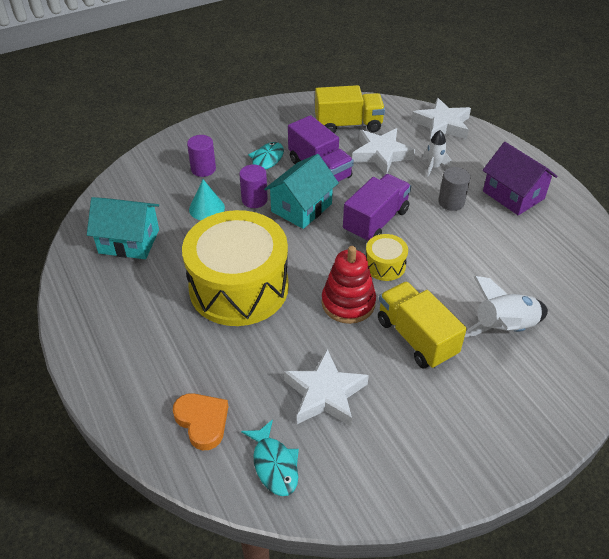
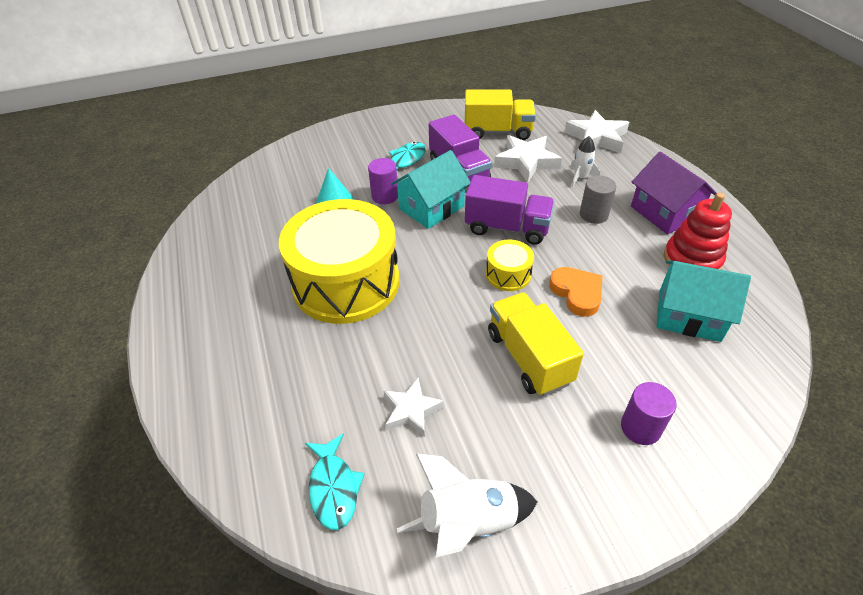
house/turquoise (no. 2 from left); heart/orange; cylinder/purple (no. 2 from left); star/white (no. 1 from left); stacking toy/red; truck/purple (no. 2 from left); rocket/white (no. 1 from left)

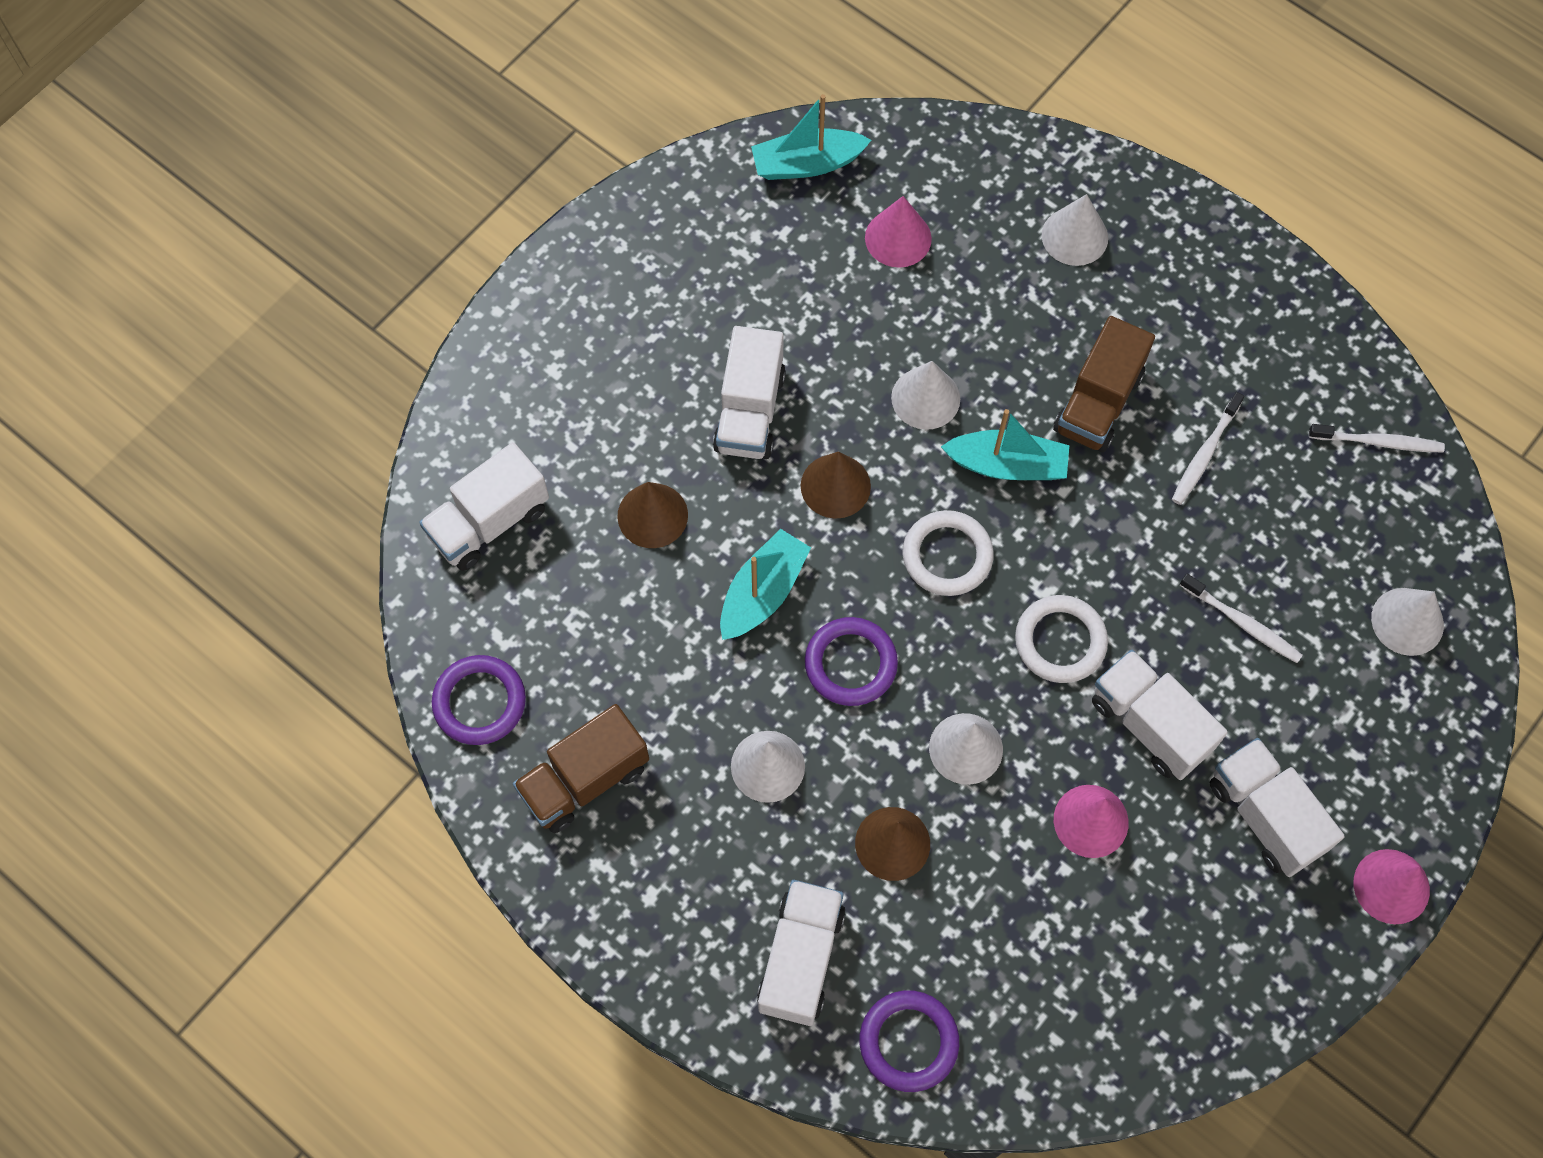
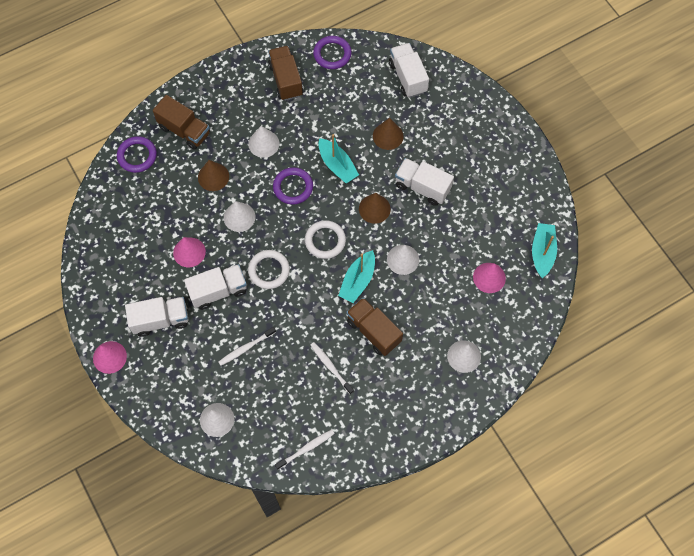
truck/brown (no. 1 from left); toothbrush/white (no. 2 from left)

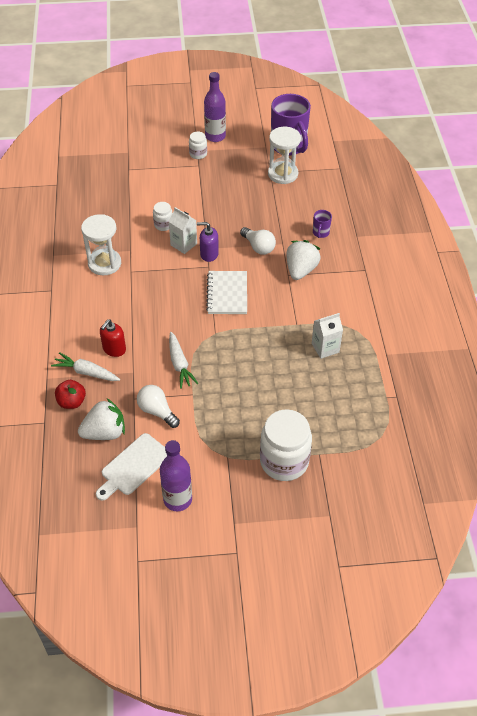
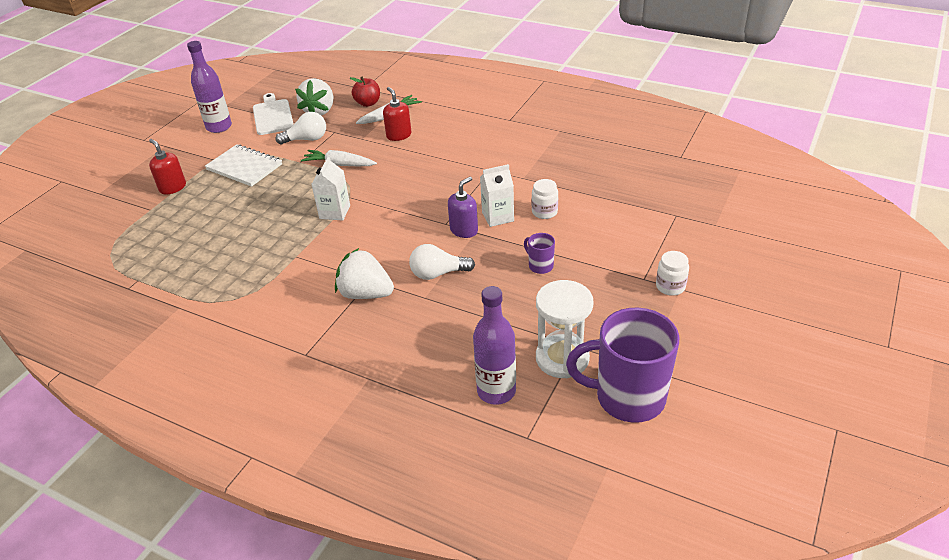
hourglass/white (no. 1 from left in the first image); bottle/purple (no. 2 from left); notebook/white; soap dispenser/red (no. 1 from left); strawberry/white (no. 2 from left); carton/white (no. 1 from left); mug/purple (no. 1 from left)

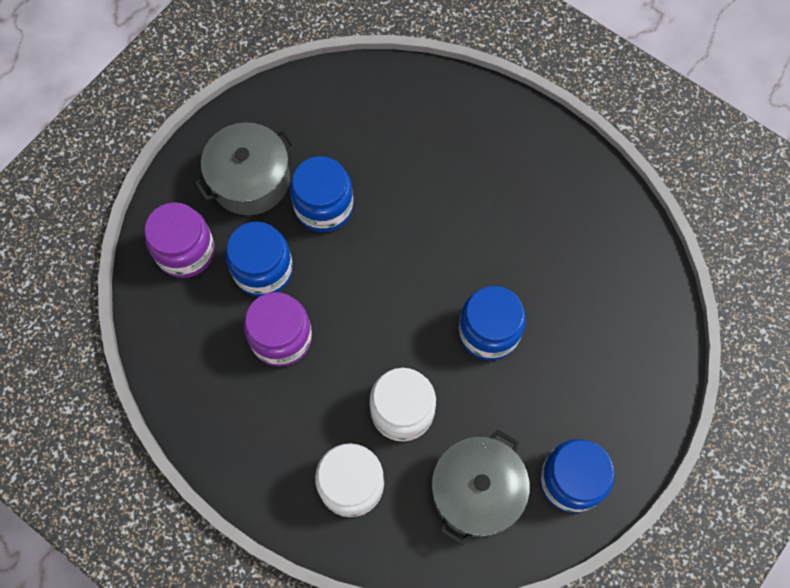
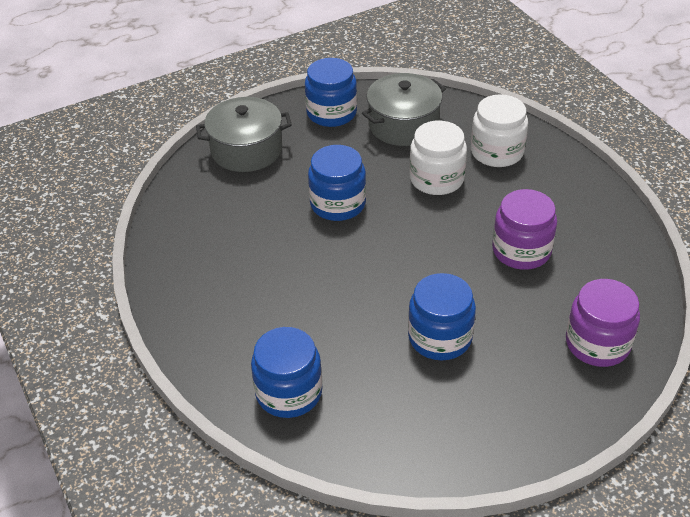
pot/grey (no. 1 from left); jar/blue (no. 1 from left)

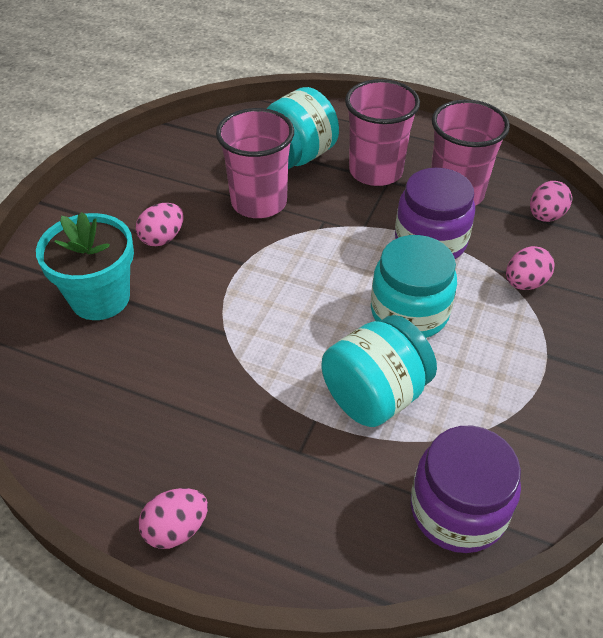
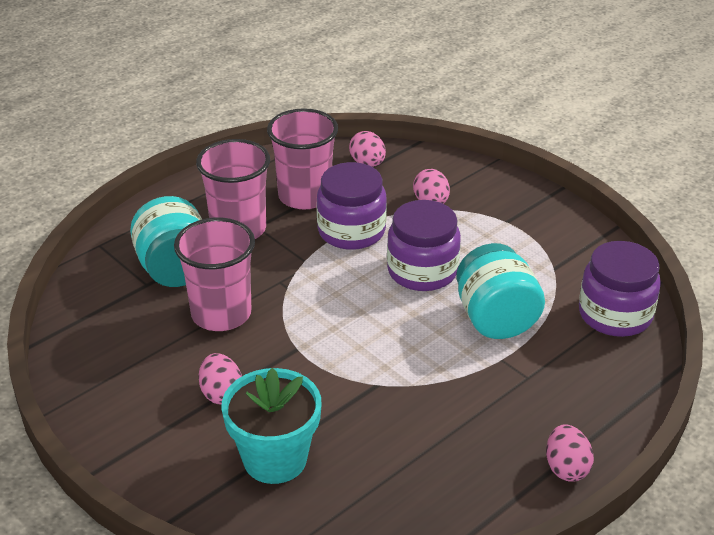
jar/purple (no. 2 from left)

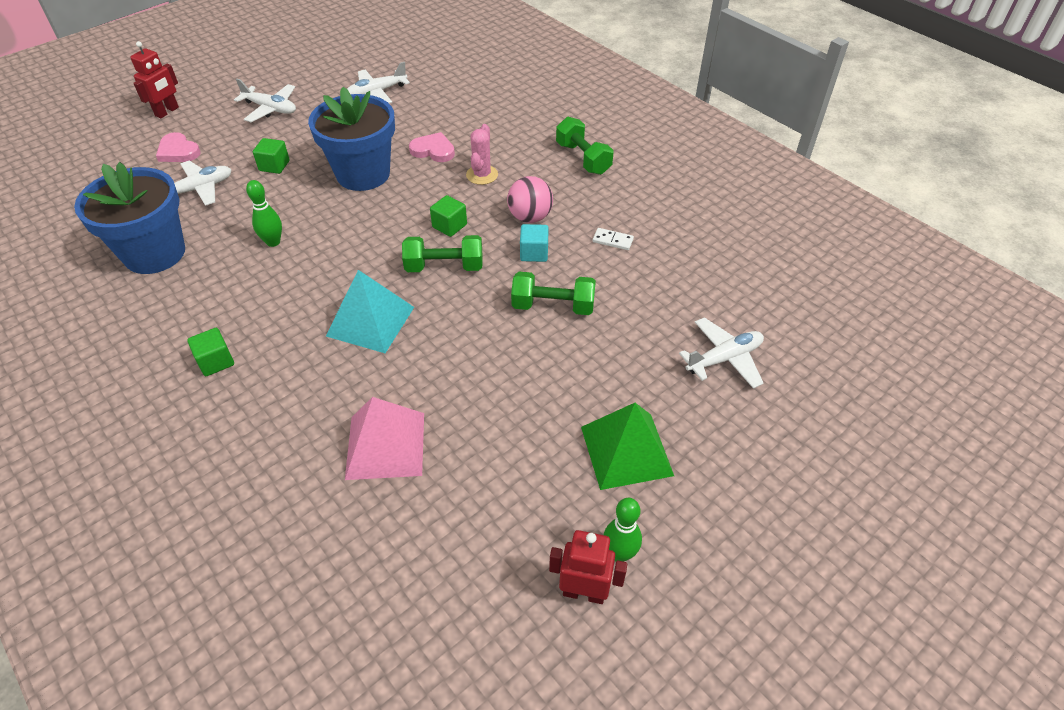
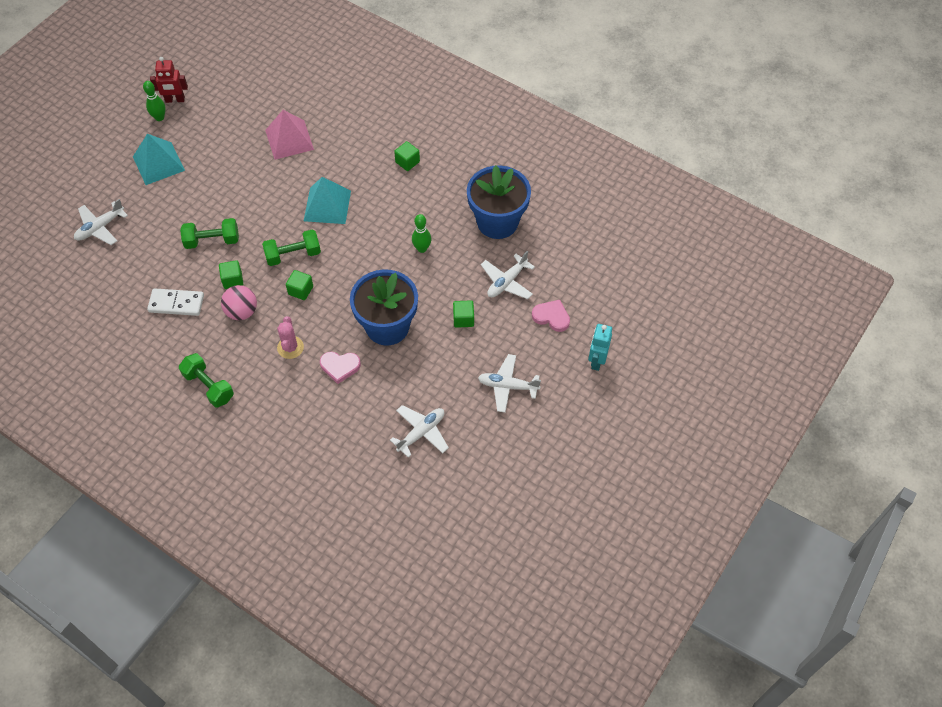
robot/turquoise; cube/green (no. 1 from left); pyramid/turquoise (no. 1 from left); domino/white

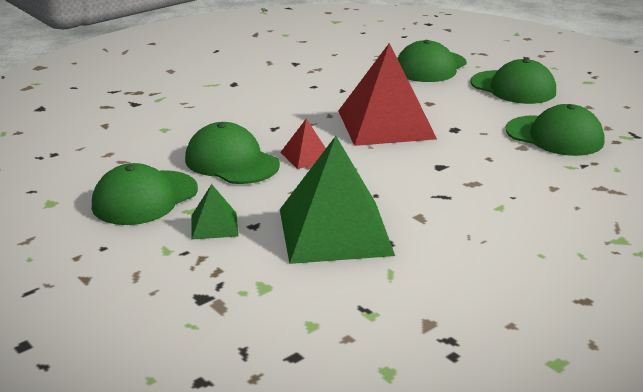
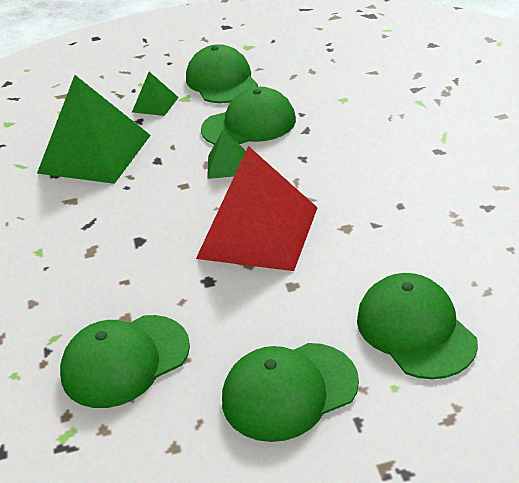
pyramid/green (no. 3 from left)

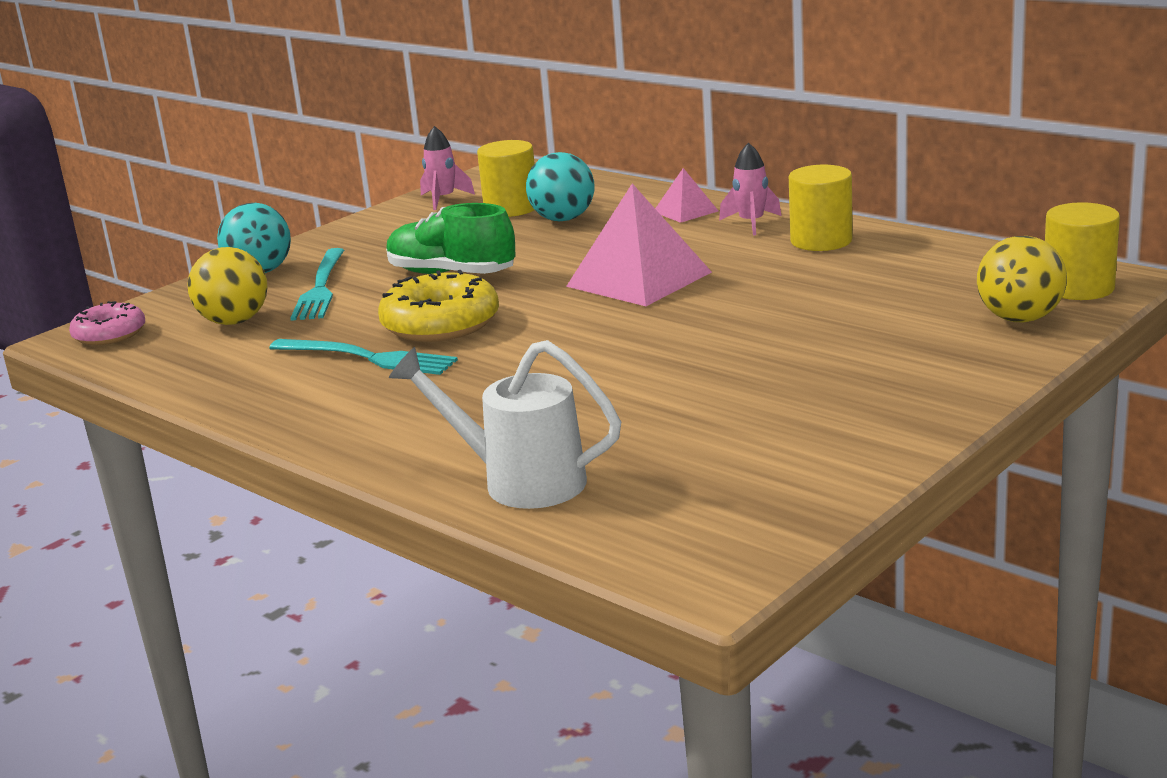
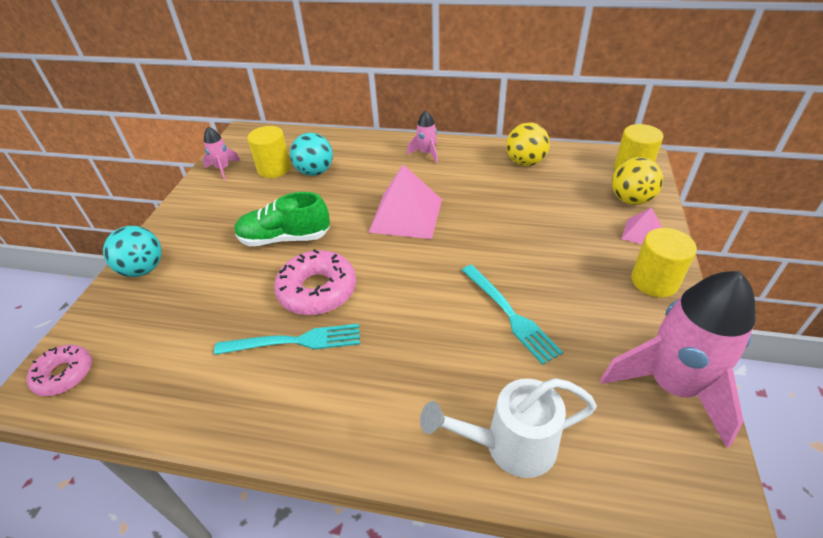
ball/yellow (no. 1 from left); fork/turquoise (no. 2 from left); donut/pink (no. 2 from left); pyramid/pink (no. 2 from left); cylinder/yellow (no. 3 from left); rocket/pink (no. 3 from left)

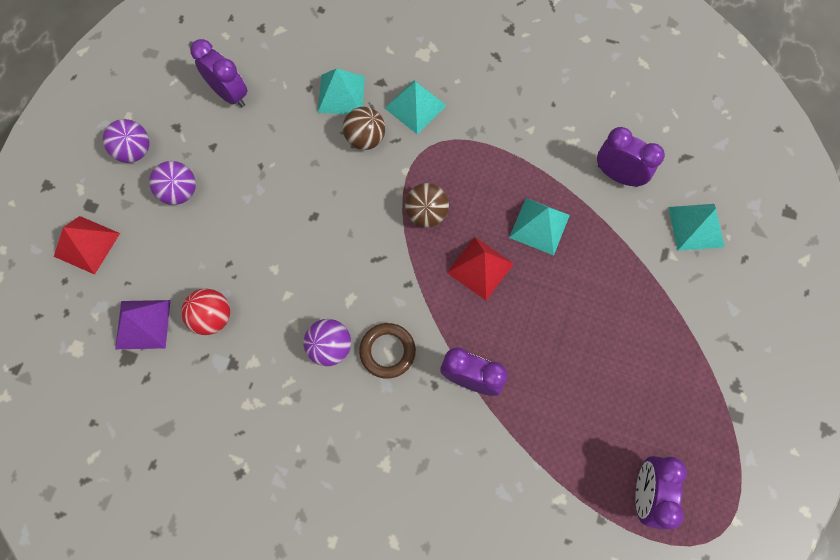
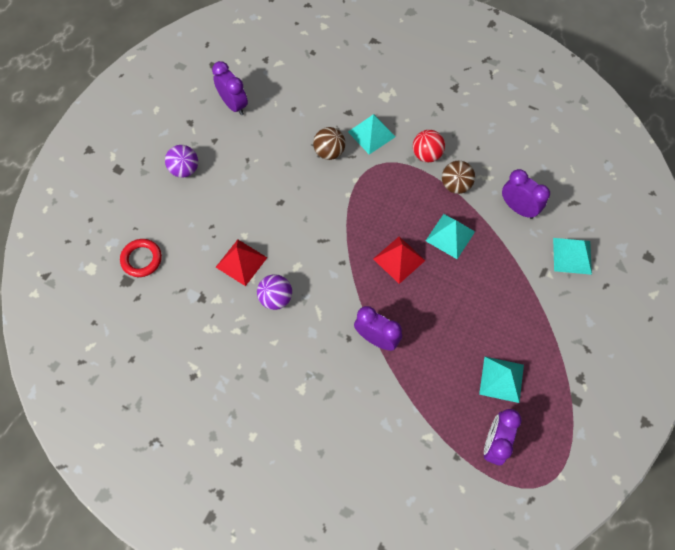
pyramid/red (no. 1 from left); ball/purple (no. 1 from left in the first image); ring/red; ball/red; pyramid/turquoise (no. 3 from left); ring/brown; ball/brown (no. 2 from left)

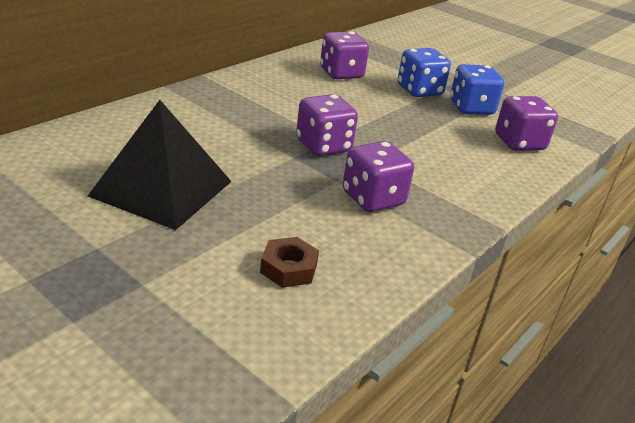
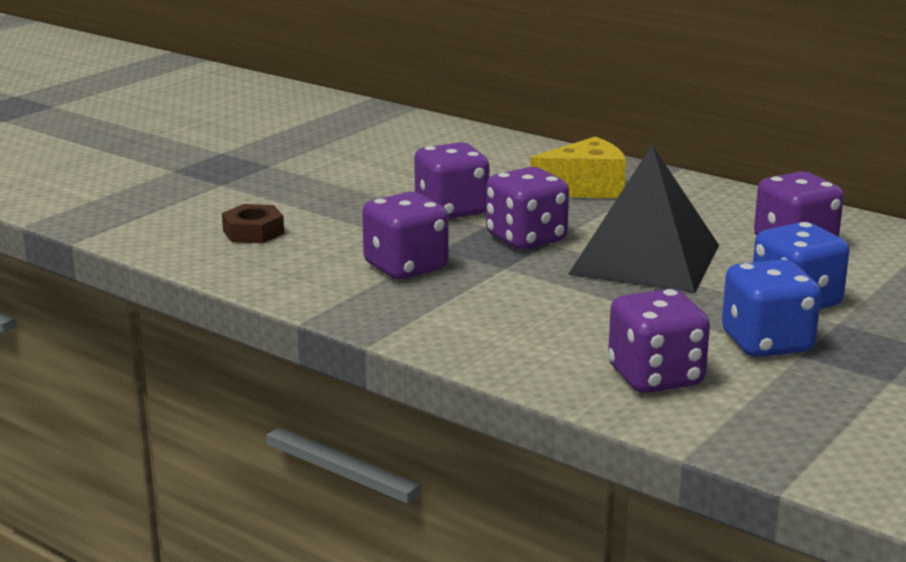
pyramid/black; dice/purple (no. 2 from left); cheese/yellow

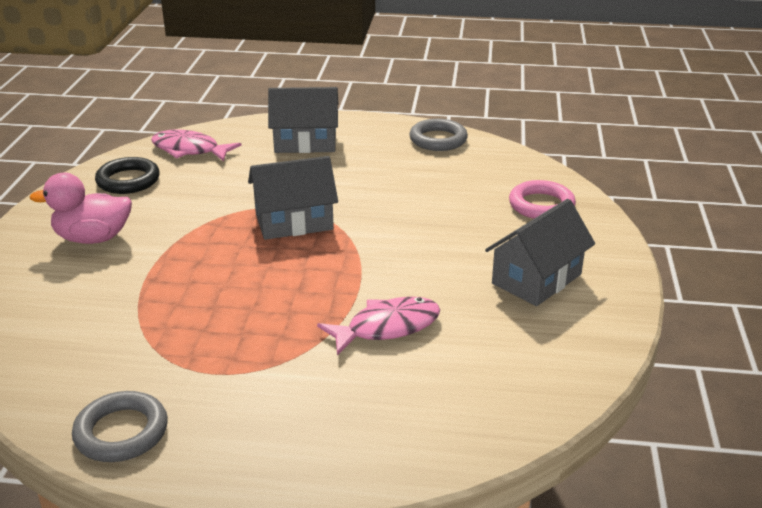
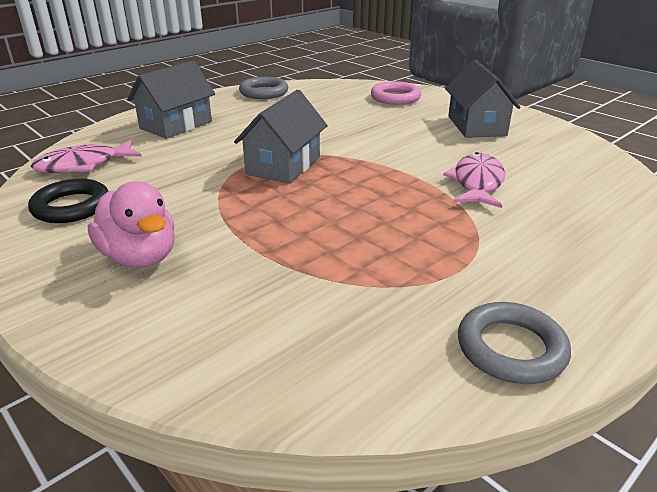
duck/pink

